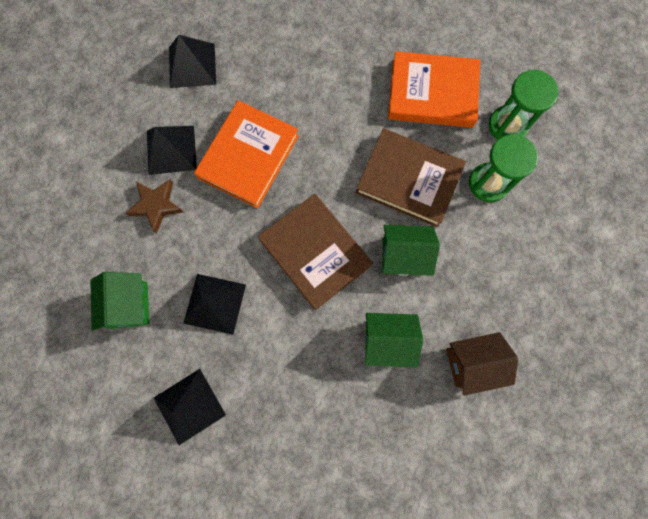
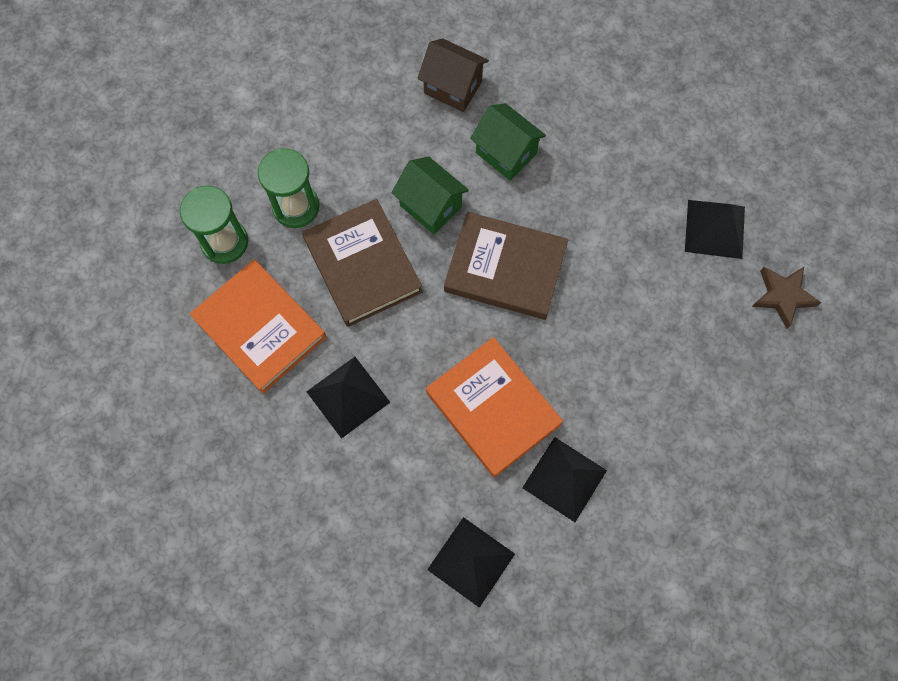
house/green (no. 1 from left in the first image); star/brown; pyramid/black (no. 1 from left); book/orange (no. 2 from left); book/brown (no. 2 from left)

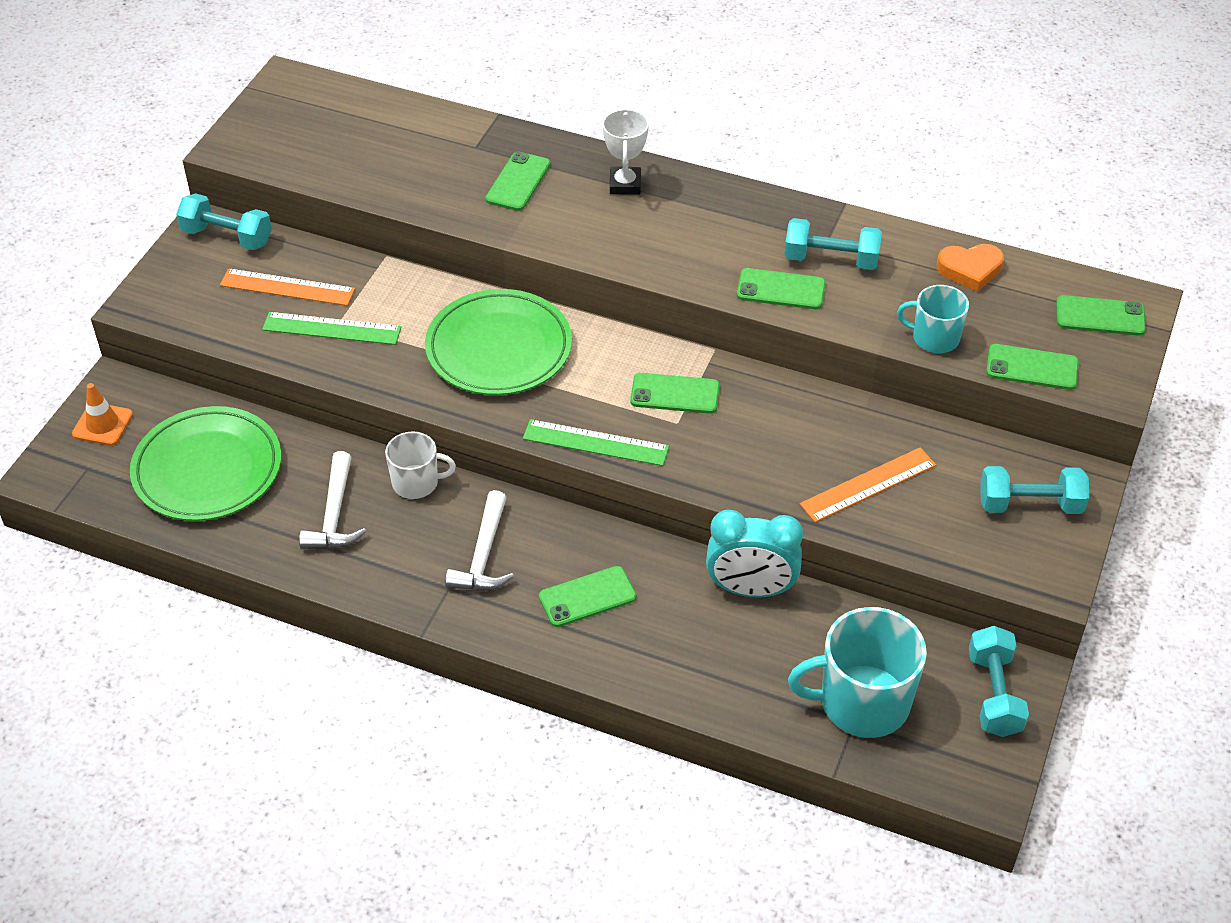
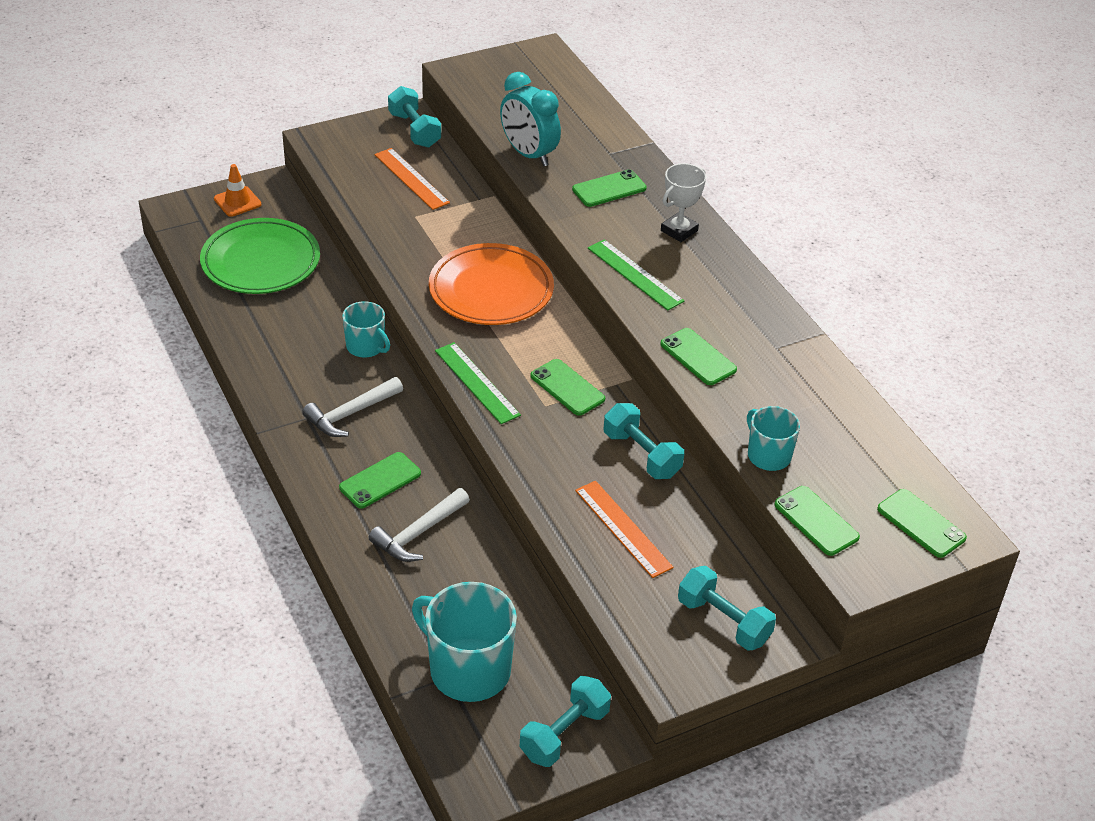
ruler/green (no. 2 from left); hammer/white (no. 2 from left); mug/turquoise (no. 1 from left); plate/orange; phone/green (no. 1 from left); clock/turquoise; dumbbell/turquoise (no. 3 from left); ruler/orange (no. 2 from left); heart/orange

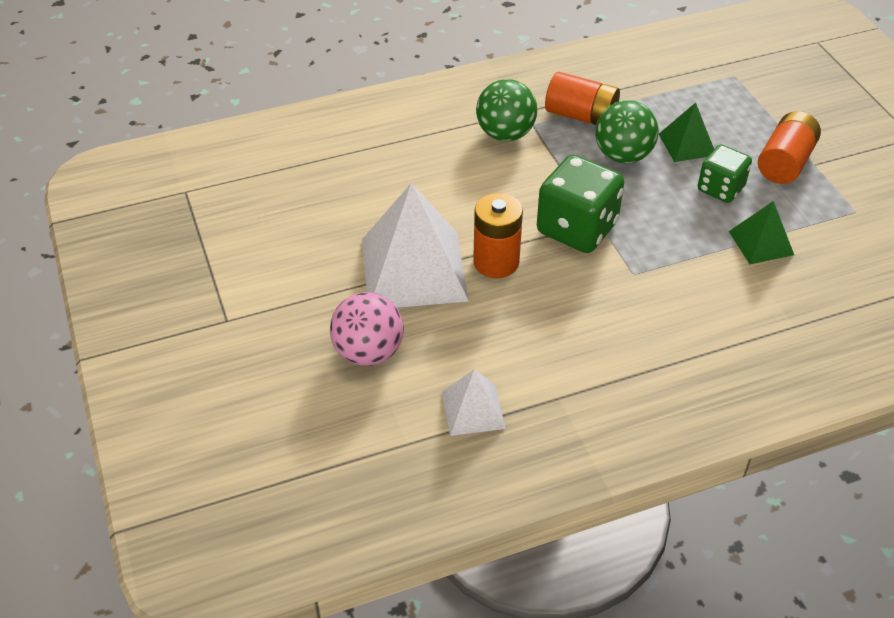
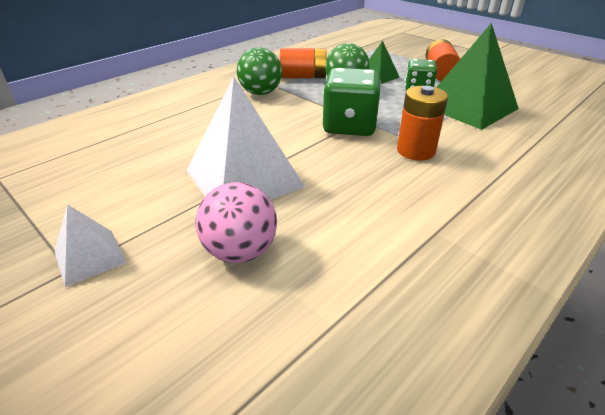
pyramid/white (no. 1 from left); battery/orange (no. 2 from left); pyramid/green (no. 2 from left)

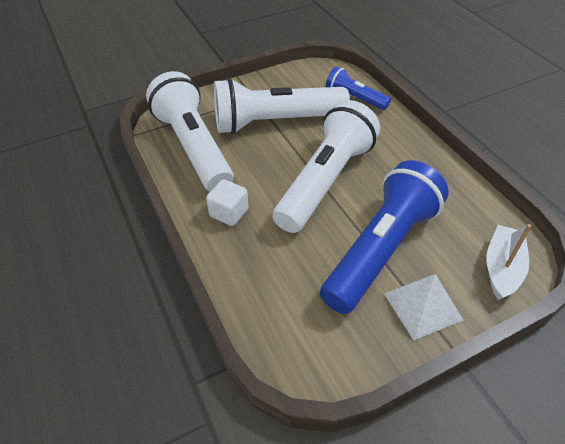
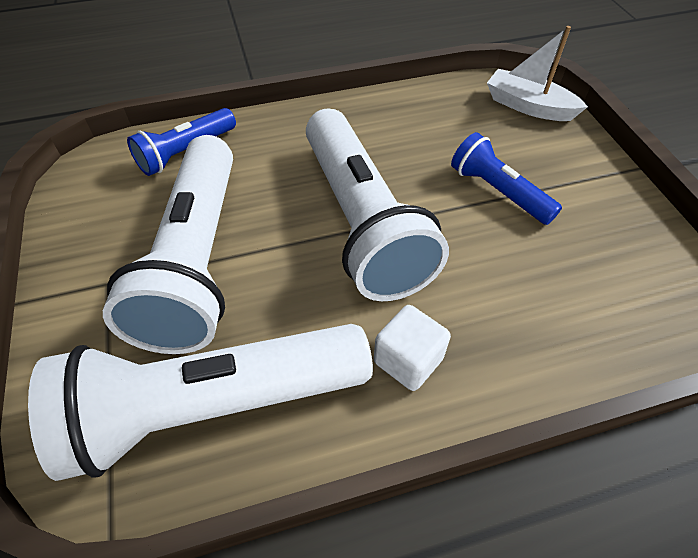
flashlight/white (no. 3 from left); flashlight/blue (no. 2 from left); pyramid/white

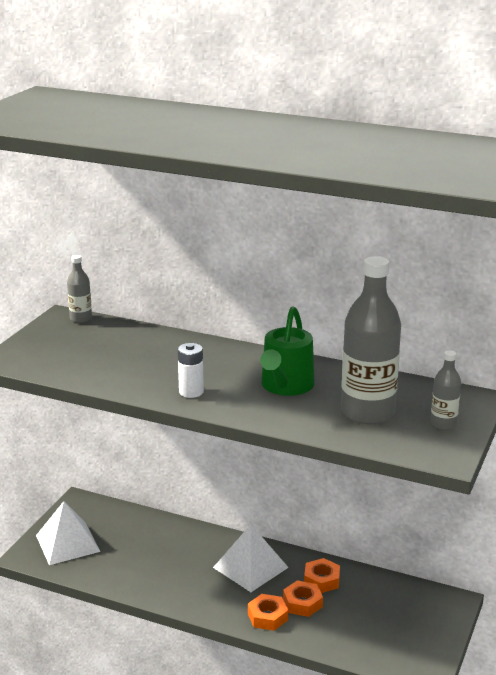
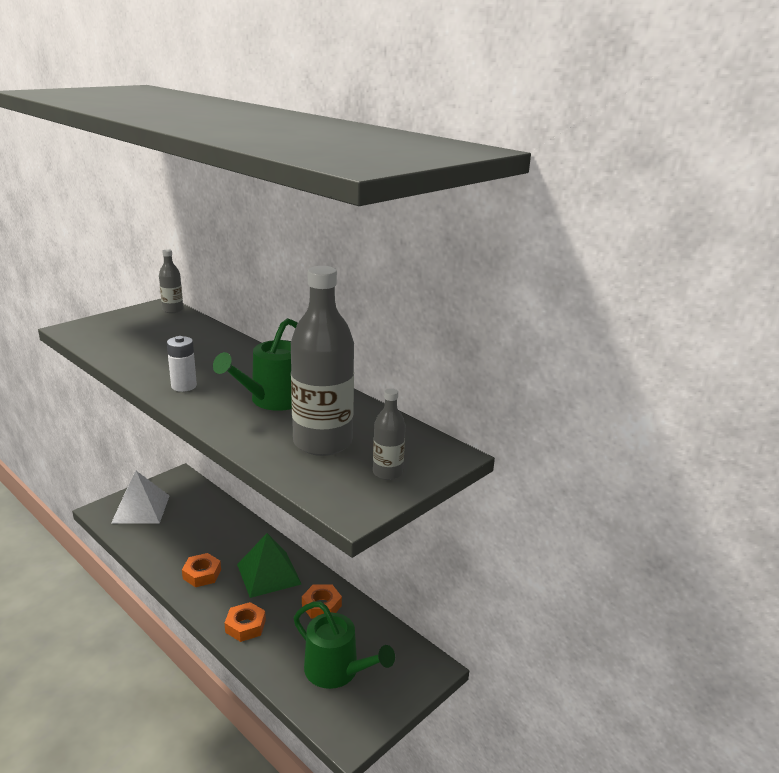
pyramid/green; nut/orange (no. 1 from left); watering can/green (no. 2 from left)

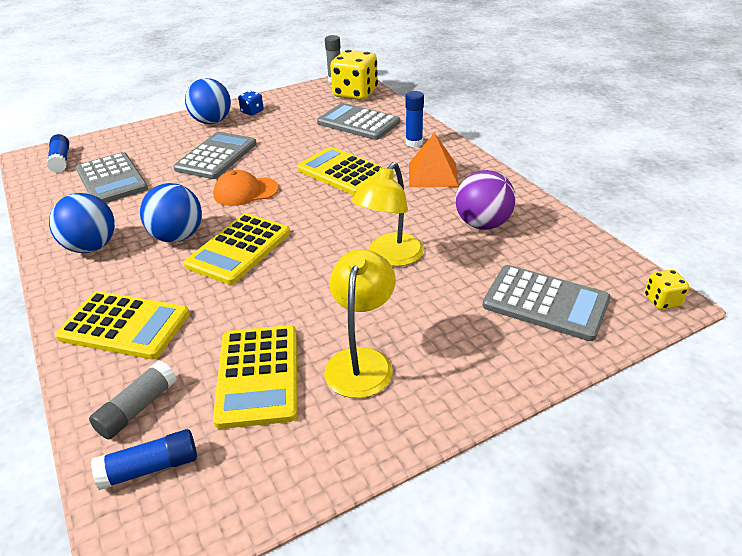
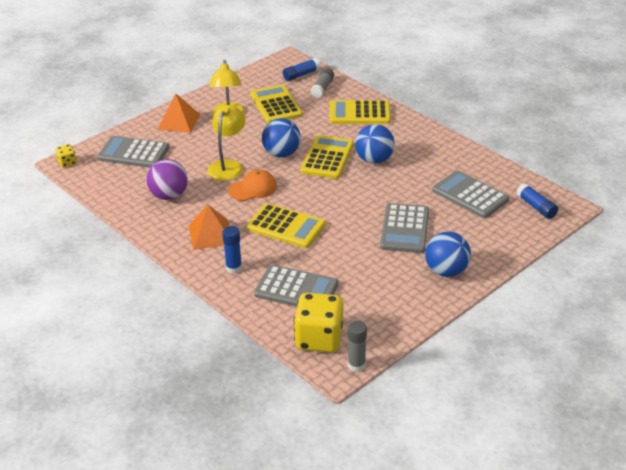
ball/blue (no. 1 from left); cap/orange; dice/blue; pyramid/orange (no. 1 from left)

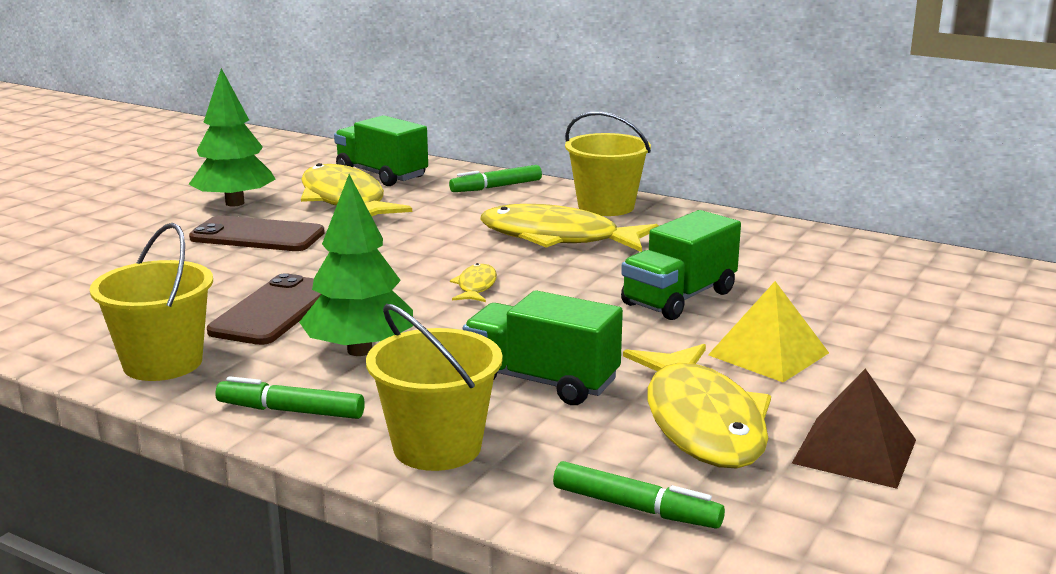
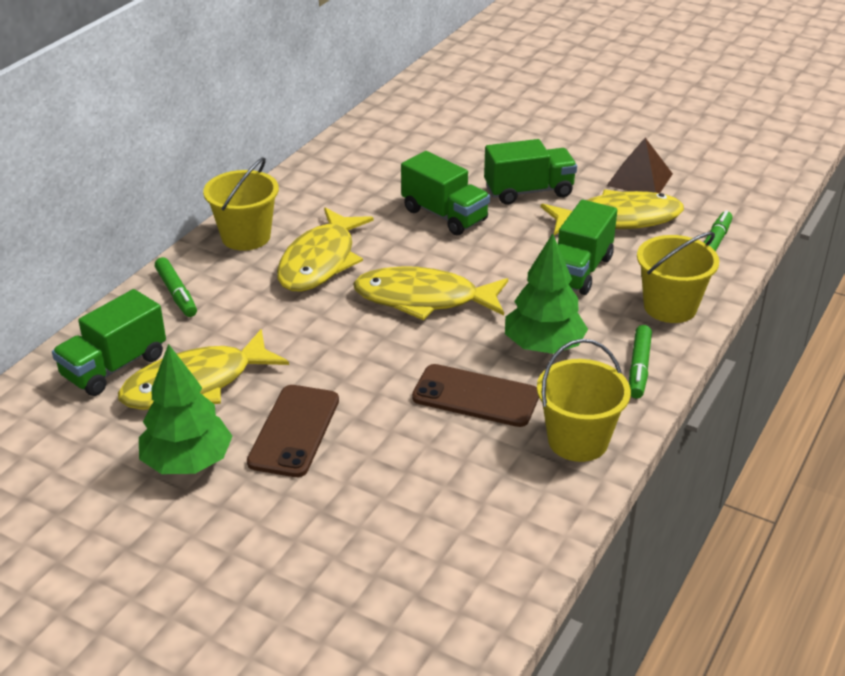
fish/yellow (no. 3 from left); truck/green (no. 3 from left)

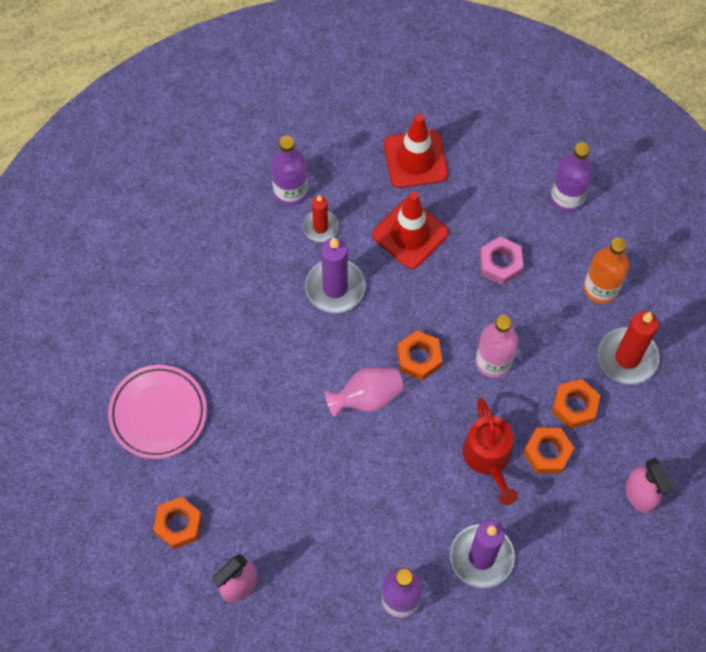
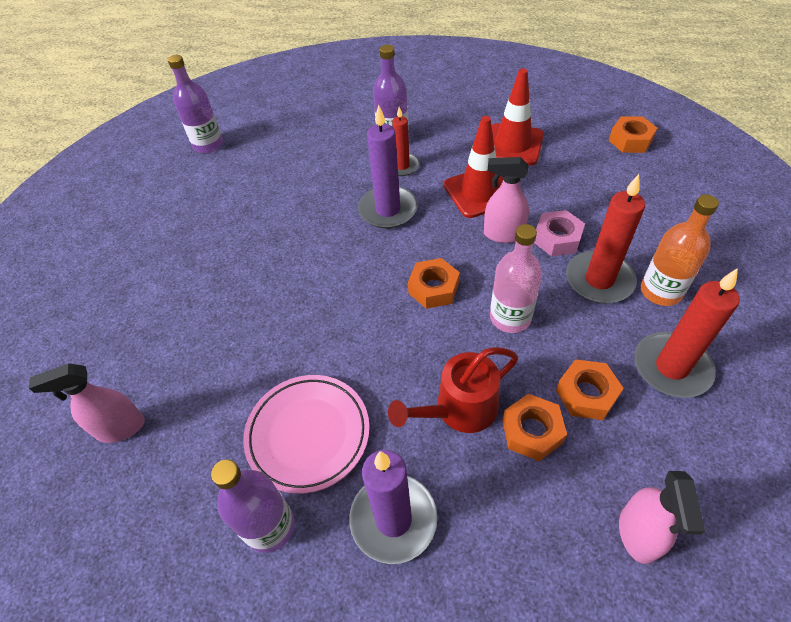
plate/pink; nut/orange (no. 4 from left); vase/pink; watering can/red; bottle/purple (no. 1 from left); spray bottle/pink (no. 2 from left); candle/red (no. 2 from left)

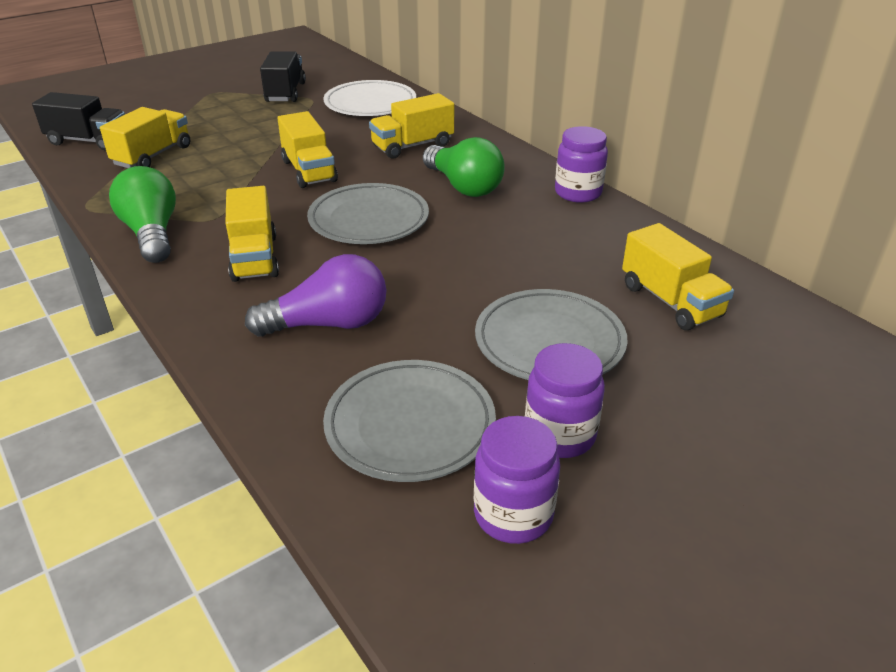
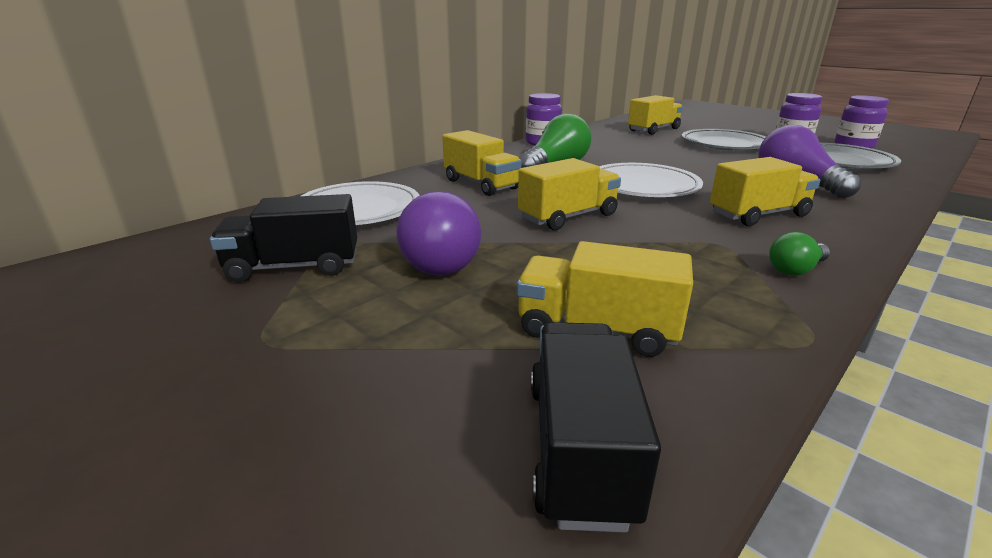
light bulb/green (no. 2 from left); plate/white (no. 2 from left); light bulb/purple (no. 1 from left)

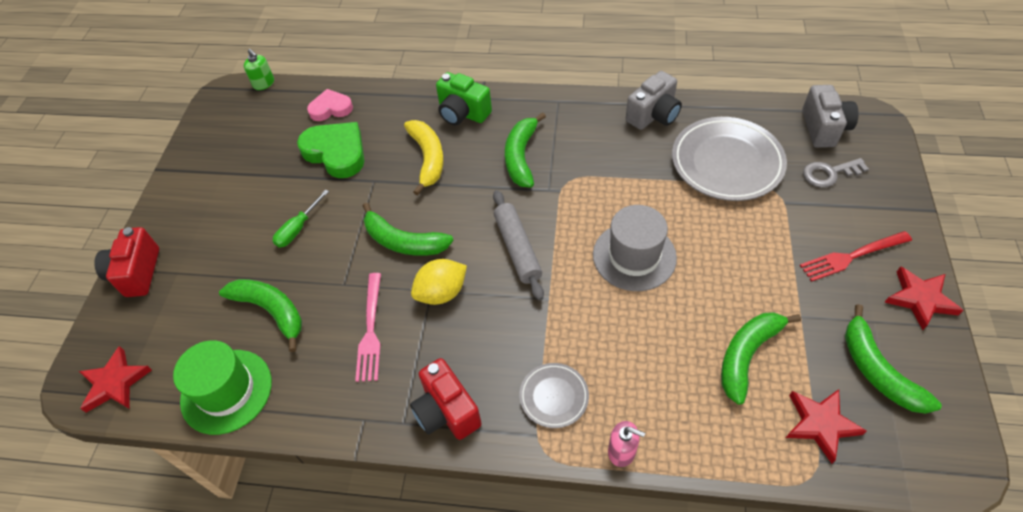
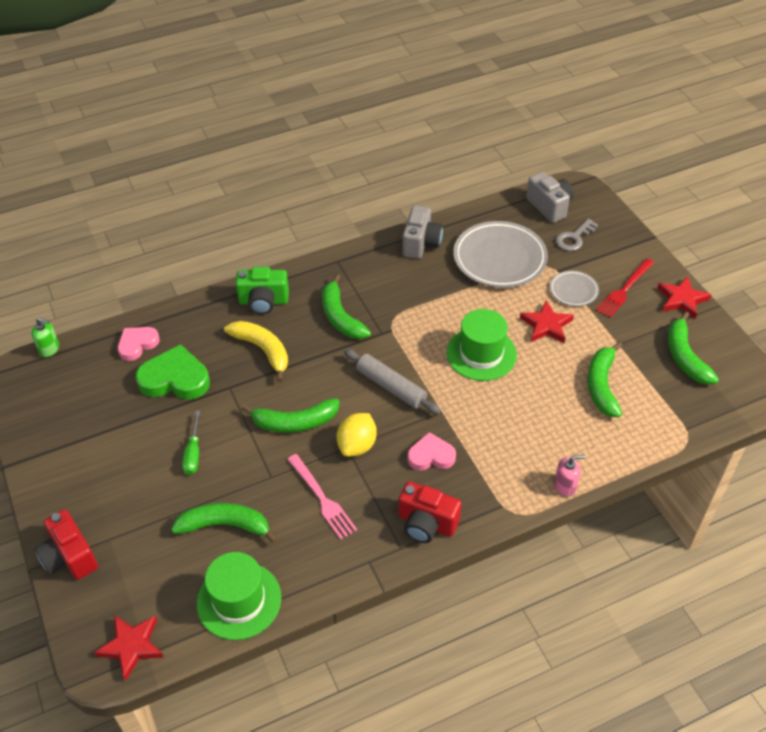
plate/grey (no. 2 from left); hat/green (no. 2 from left); star/red (no. 2 from left); banana/green (no. 5 from left); heart/pink (no. 2 from left)

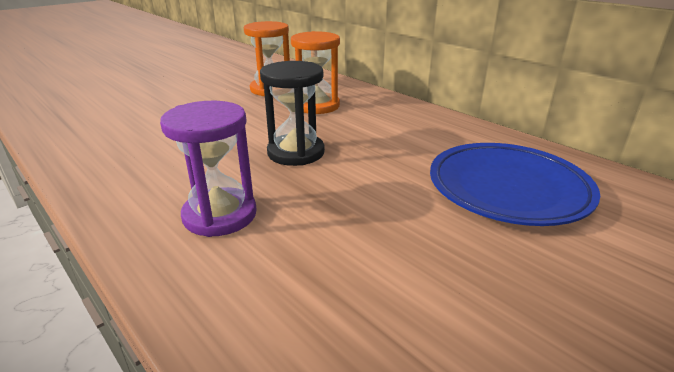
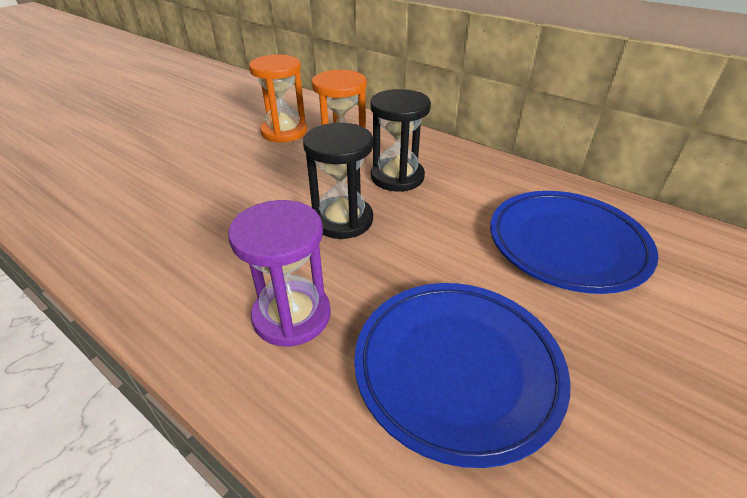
plate/blue (no. 1 from left); hourglass/black (no. 2 from left)

